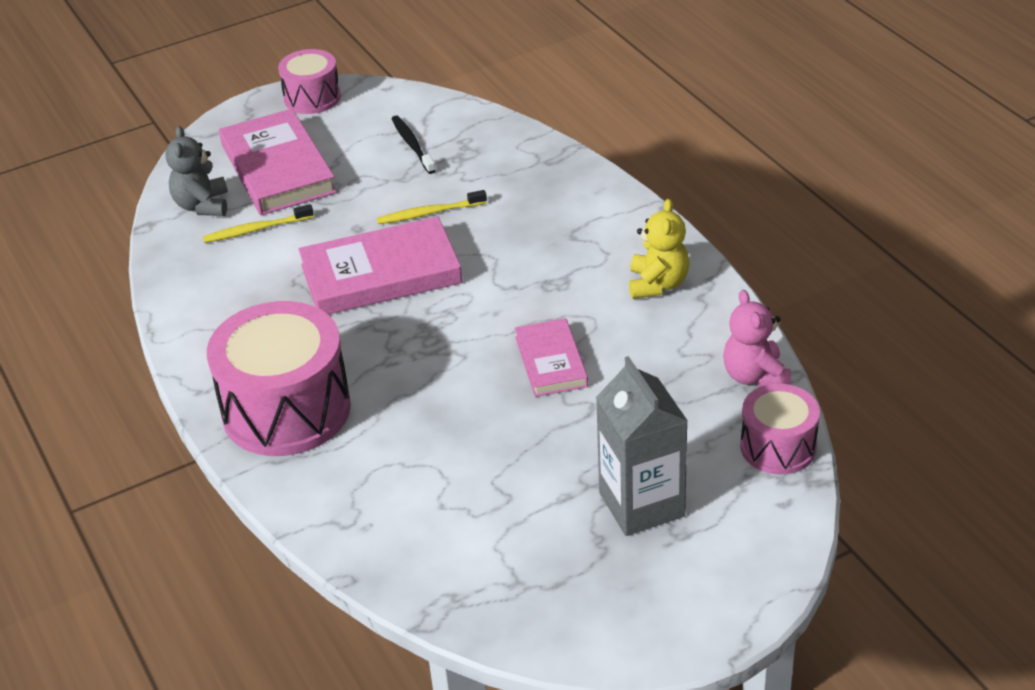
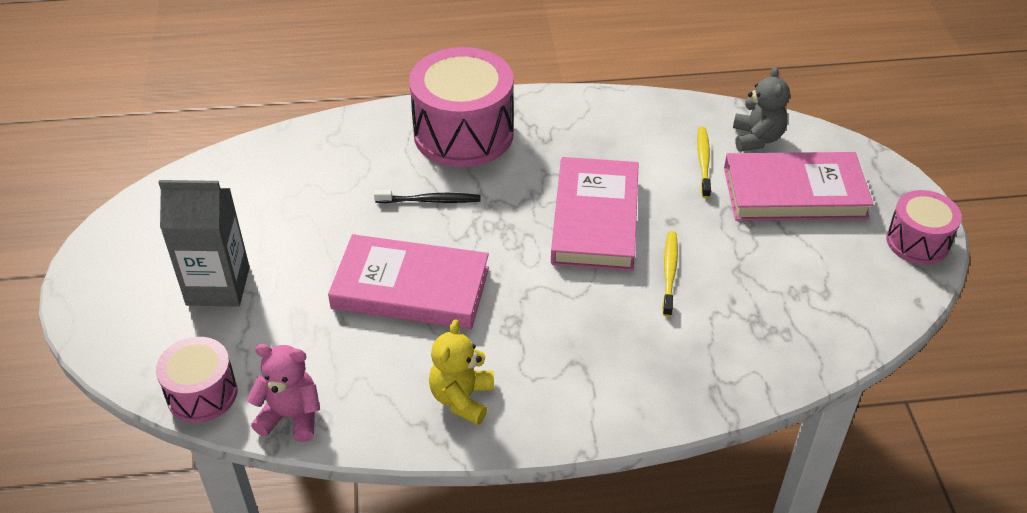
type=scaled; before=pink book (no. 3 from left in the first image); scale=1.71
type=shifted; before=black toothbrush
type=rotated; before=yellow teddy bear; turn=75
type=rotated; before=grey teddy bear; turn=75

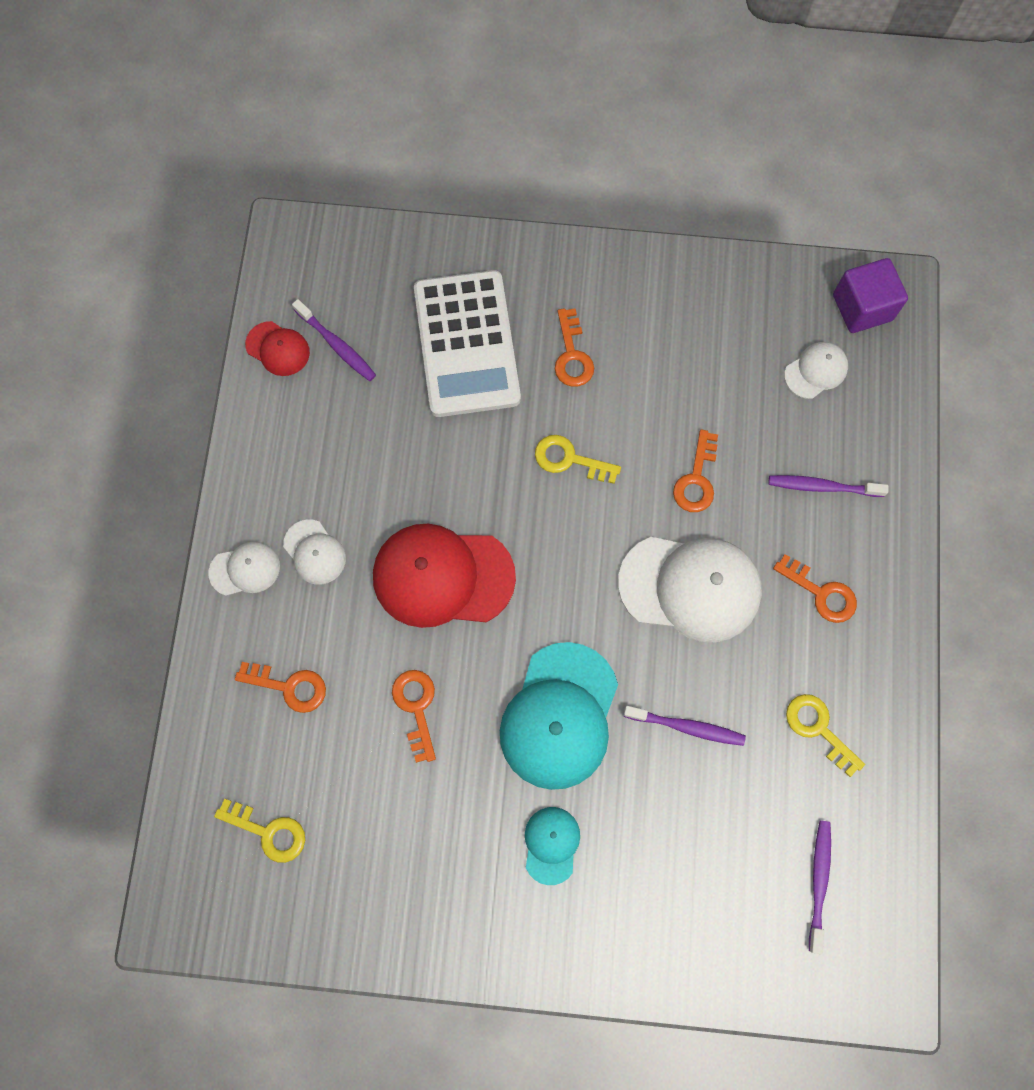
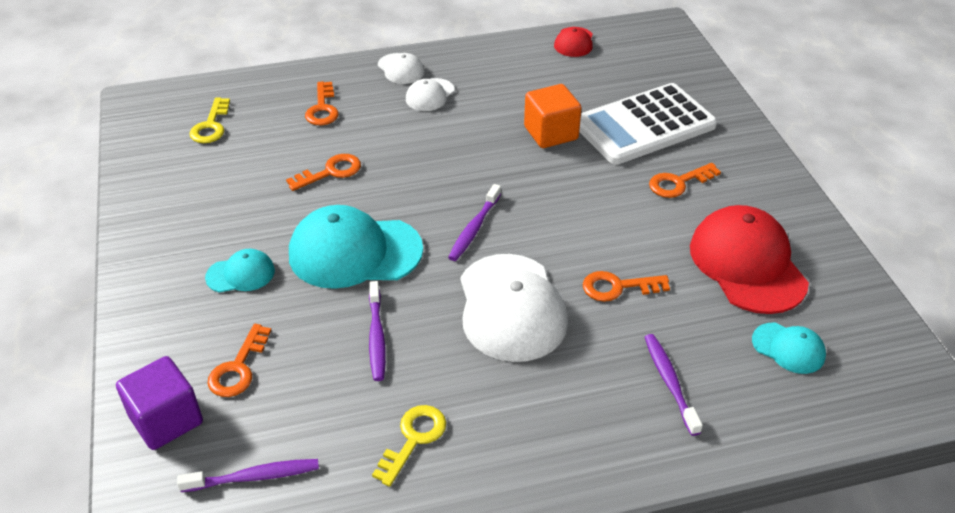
type=shifted; before=purple cube
type=shifted; before=orange key (no. 5 from left in the first image); after=orange key (no. 1 from left)
type=shifted; before=purple toothbrush (no. 1 from left in the first image); after=purple toothbrush (no. 3 from left)
type=new; after=orange cube
type=shifted; before=red cap (no. 2 from left)
type=repainted; before=white cap (no. 4 from left); after=turquoise cap (no. 3 from left)
type=gone; before=yellow key (no. 2 from left)

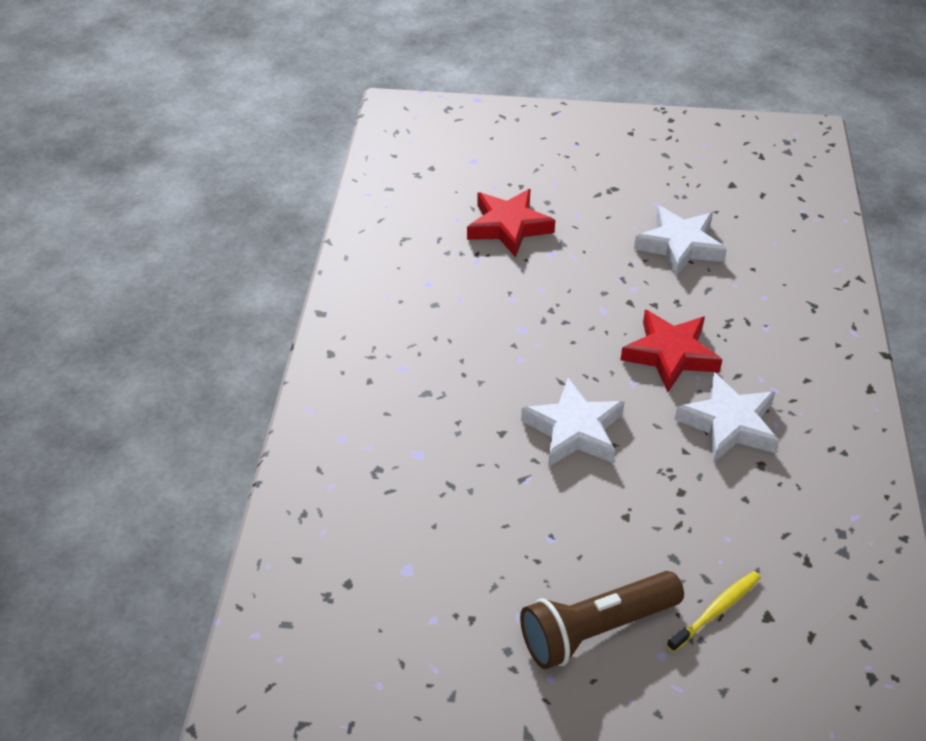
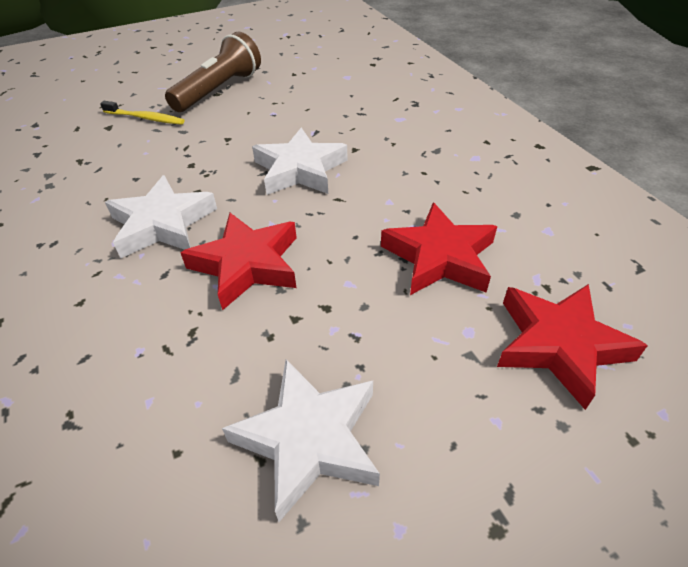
type=rotated; before=yellow toothbrush; turn=-90
type=new; after=red star (no. 2 from left)

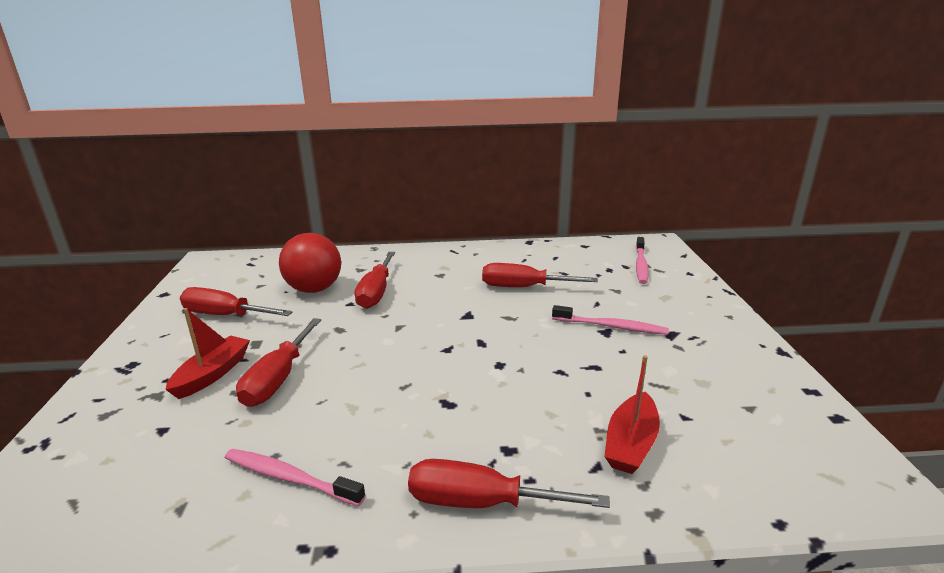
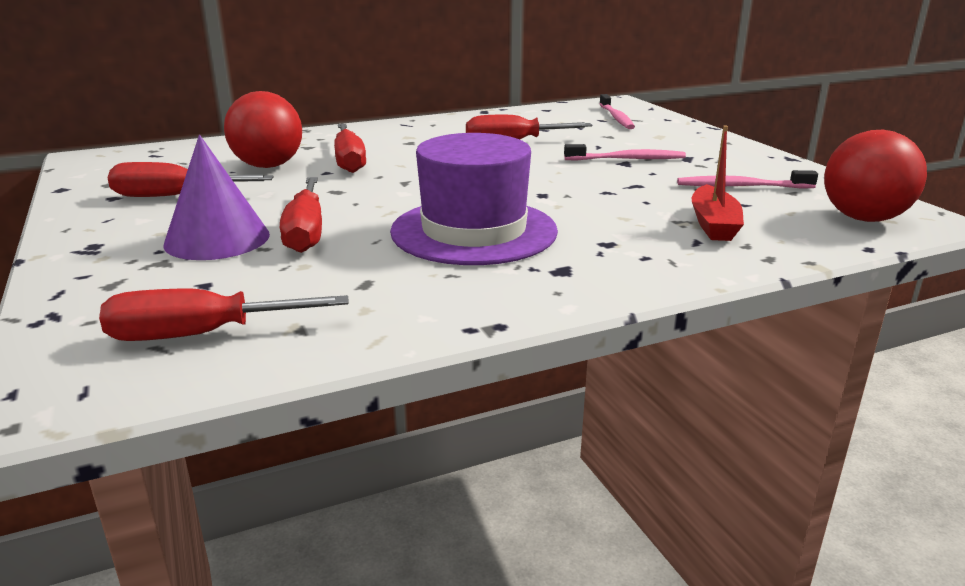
type=shifted; before=red screwdriver (no. 4 from left in the first image); after=red screwdriver (no. 2 from left)
type=swapped; before=red boat (no. 1 from left); after=purple cone
type=new; after=purple hat
type=shifted; before=pink toothbrush (no. 1 from left in the first image); after=pink toothbrush (no. 3 from left)
type=new; after=red ball (no. 2 from left)

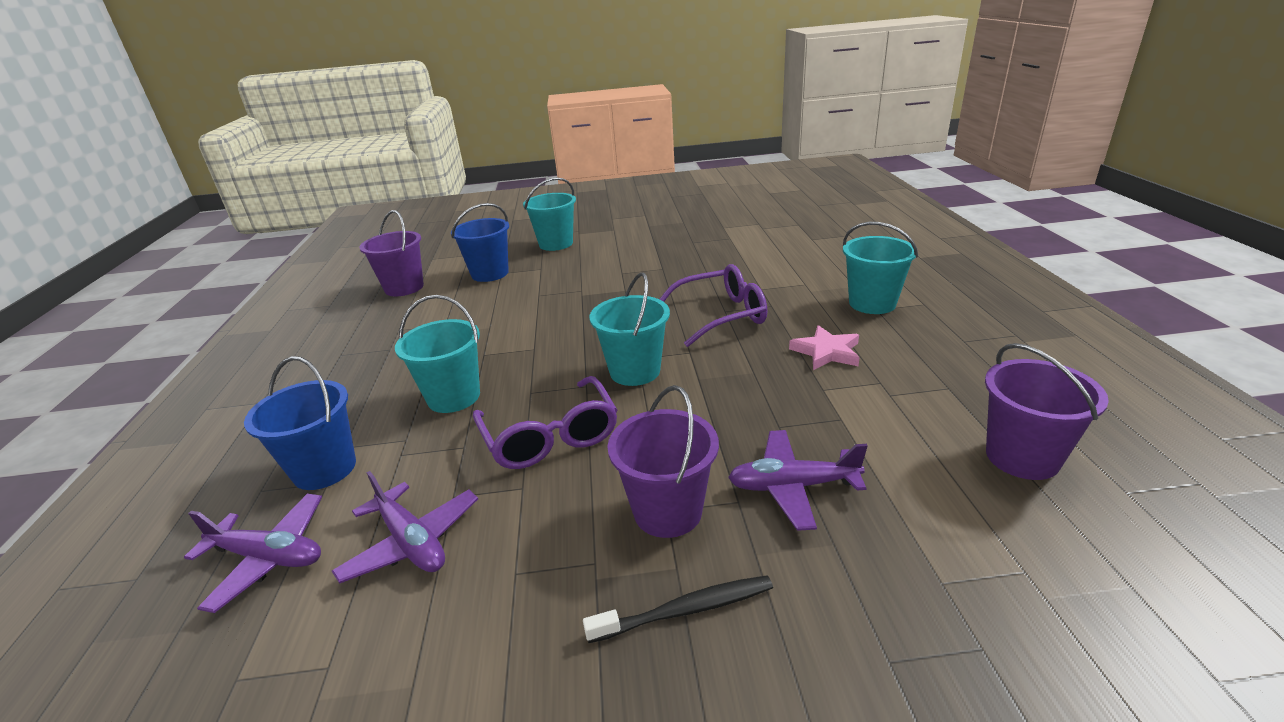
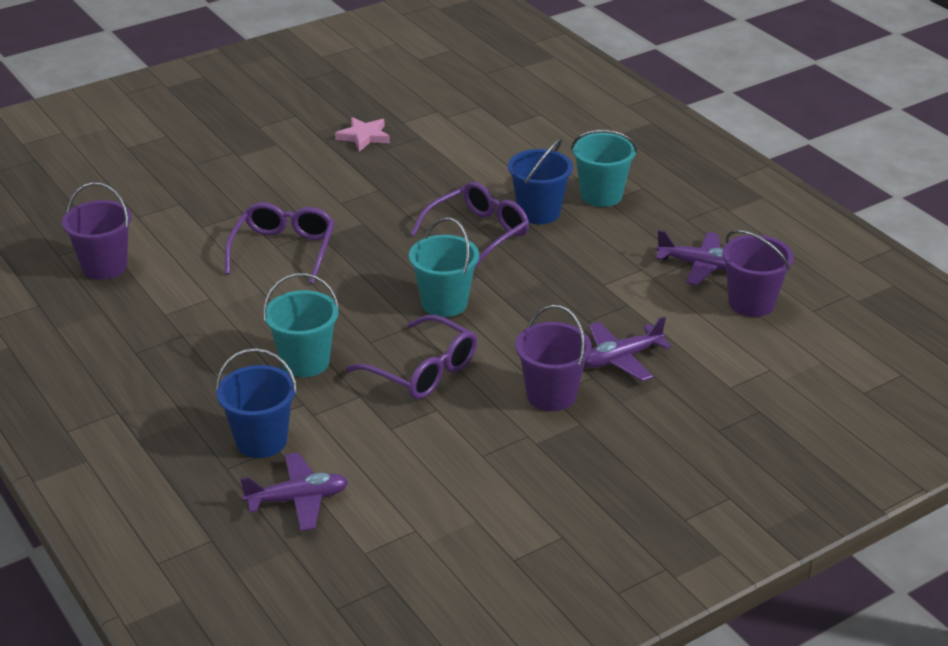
type=new; after=purple glasses (no. 1 from left)
type=shifted; before=pink star
type=shifted; before=blue bucket (no. 2 from left)
type=shifted; before=purple plane (no. 2 from left in the first image); after=purple plane (no. 3 from left)
type=gone; before=turquoise bucket (no. 2 from left)
type=gone; before=black toothbrush

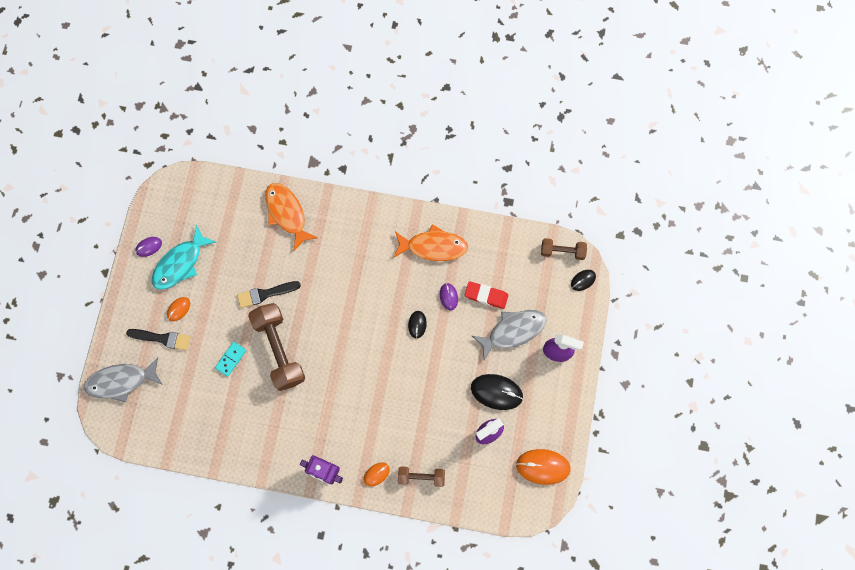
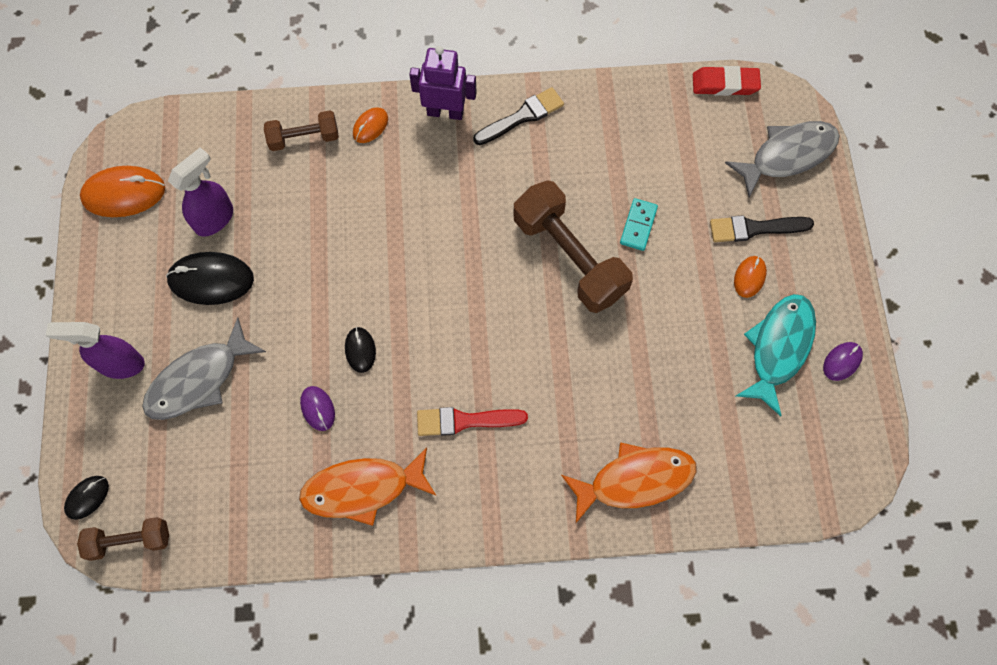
type=new; after=red brush
type=shifted; before=black brush (no. 2 from left in the first image); after=black brush (no. 1 from left)
type=rotated; before=orange fish (no. 1 from left in the first image); turn=-60
type=shifted; before=red eraser

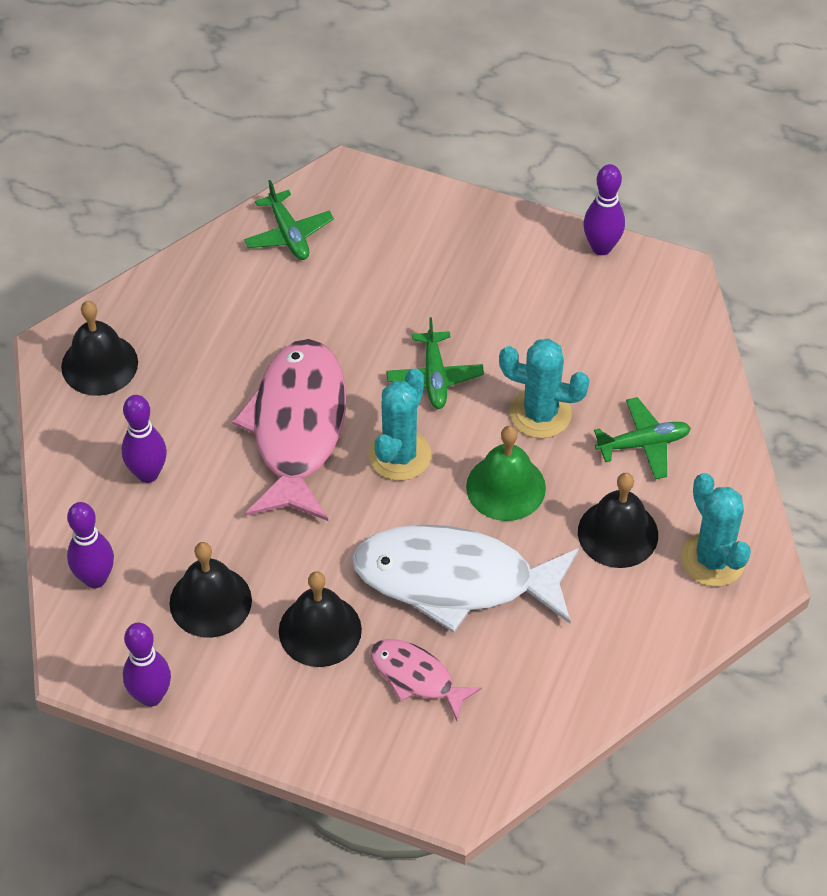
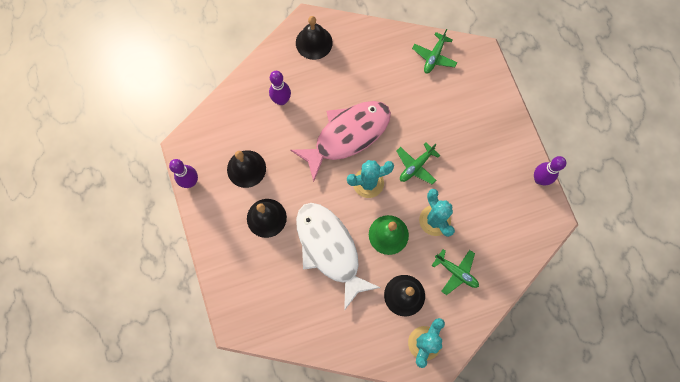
type=gone; before=purple bowling pin (no. 1 from left)
type=gone; before=pink fish (no. 2 from left)

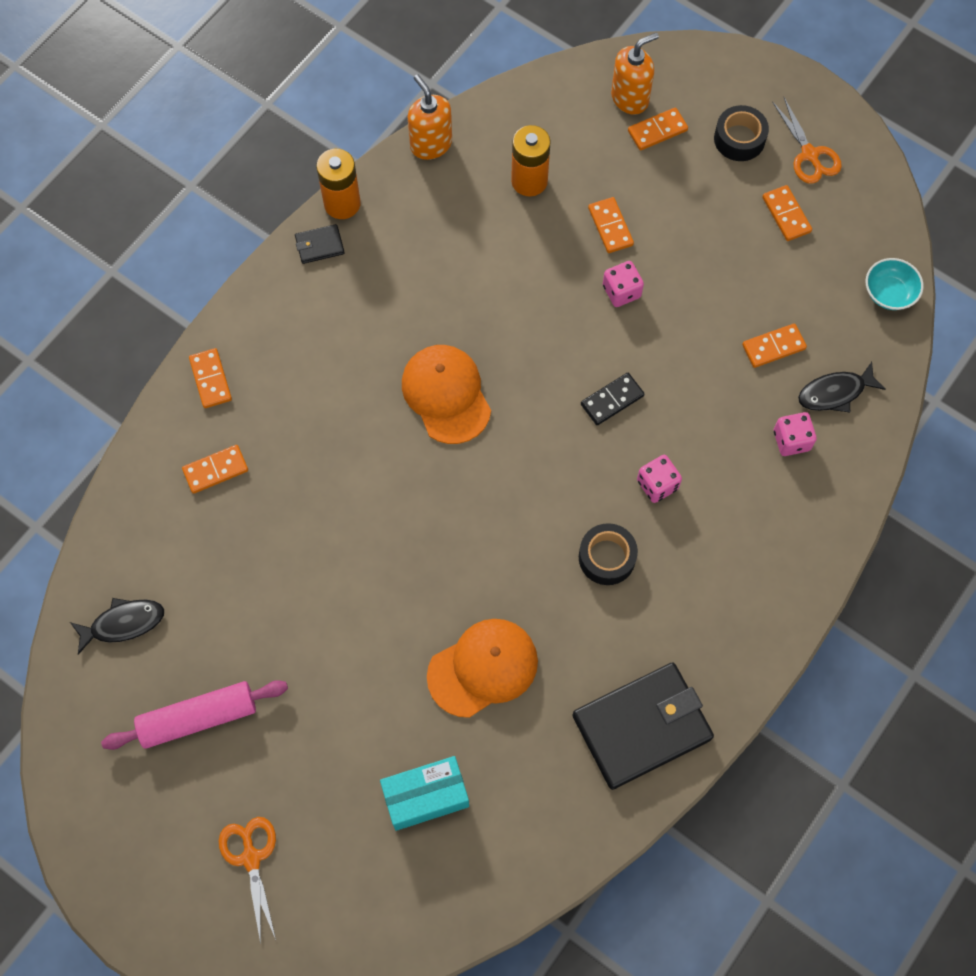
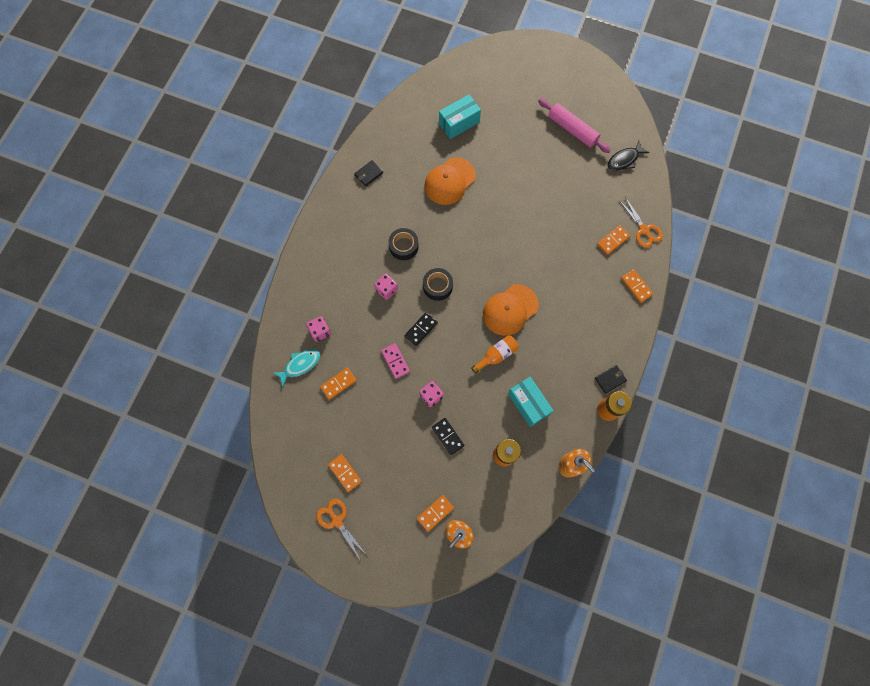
type=repainted; before=black fish (no. 2 from left); after=turquoise fish
type=scaled; before=black wallet (no. 2 from left in the first image); scale=0.43
type=new; after=pink domino
type=shifted; before=black tape (no. 2 from left)
type=repainted; before=orange domino (no. 3 from left); after=black domino (no. 2 from left)
type=new; after=orange bottle
type=rotated; before=orange cap (no. 1 from left in the first image); turn=90
type=new; after=turquoise box (no. 2 from left)
type=rotated; before=pink rolling pin; turn=75
type=shifted; before=orange scissors (no. 1 from left in the first image); after=orange scissors (no. 2 from left)
type=gone; before=turquoise bowl

